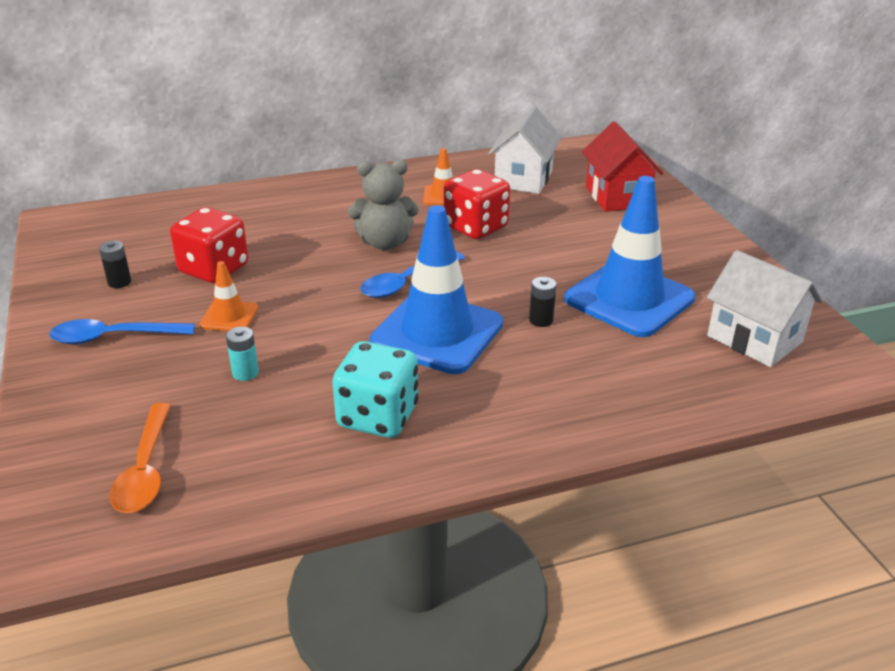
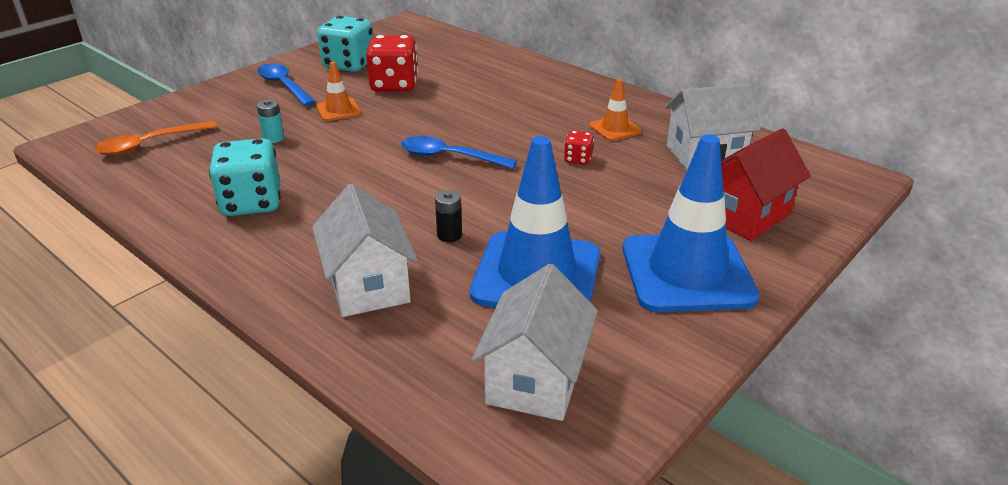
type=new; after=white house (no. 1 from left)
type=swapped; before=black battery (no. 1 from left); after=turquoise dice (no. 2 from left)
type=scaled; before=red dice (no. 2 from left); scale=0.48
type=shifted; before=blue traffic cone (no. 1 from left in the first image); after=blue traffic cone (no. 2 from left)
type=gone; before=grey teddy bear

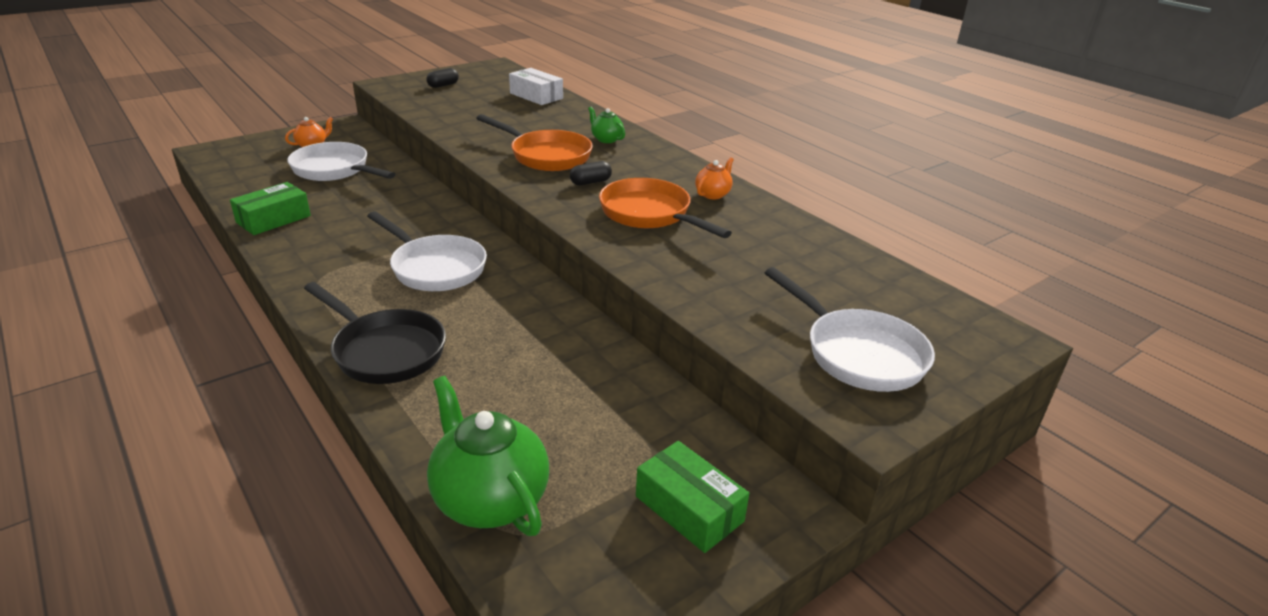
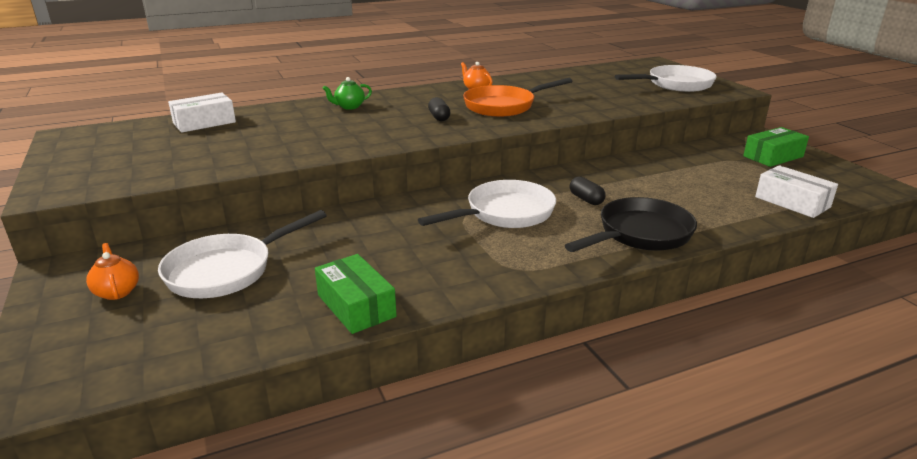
type=shifted; before=black capsule (no. 1 from left in the first image); after=black capsule (no. 2 from left)
type=swapped; before=green teapot (no. 1 from left); after=white box (no. 2 from left)
type=gone; before=orange pan (no. 1 from left)

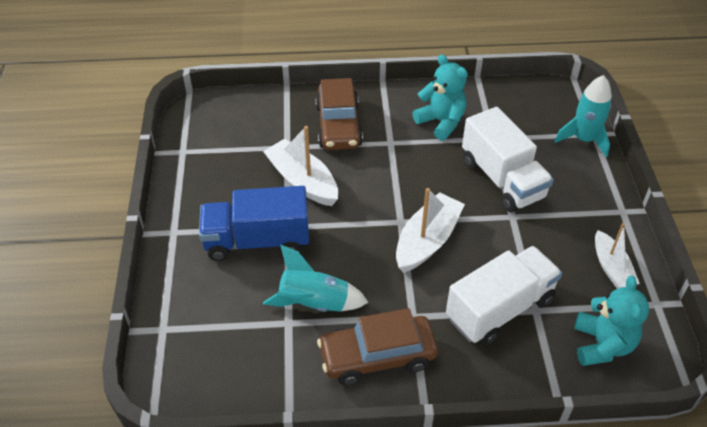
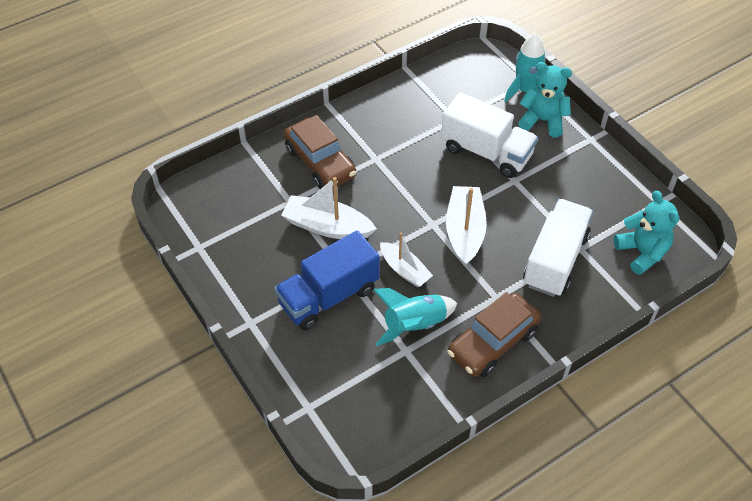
type=shifted; before=white boat (no. 3 from left in the first image); after=white boat (no. 2 from left)
type=shifted; before=turquoise teddy bear (no. 1 from left)

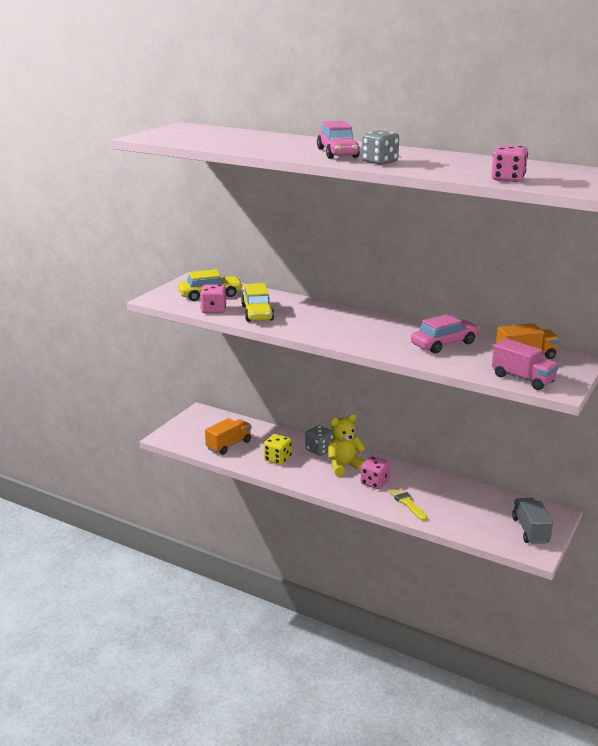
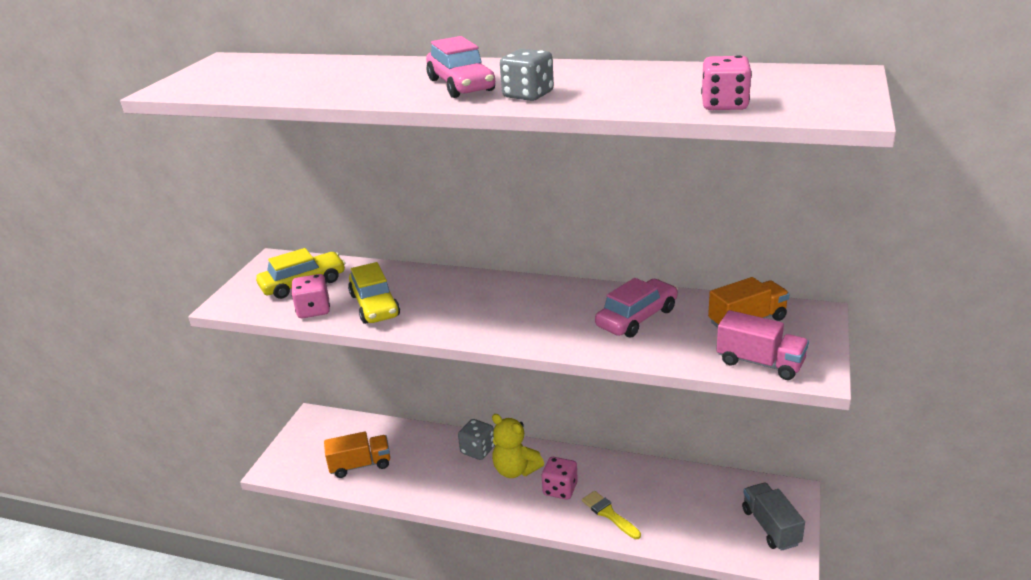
type=rotated; before=orange truck (no. 1 from left); turn=45
type=rotated; before=yellow teddy bear; turn=-105
type=gone; before=yellow dice

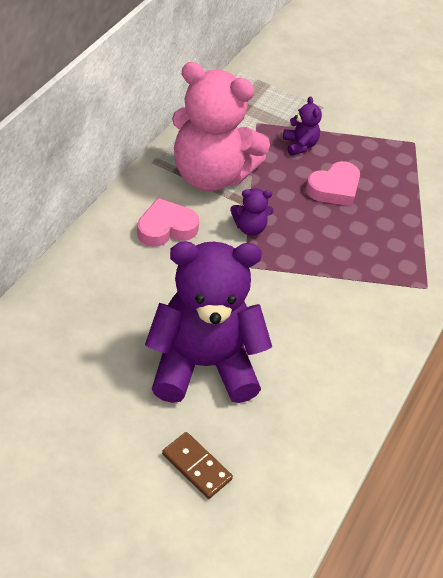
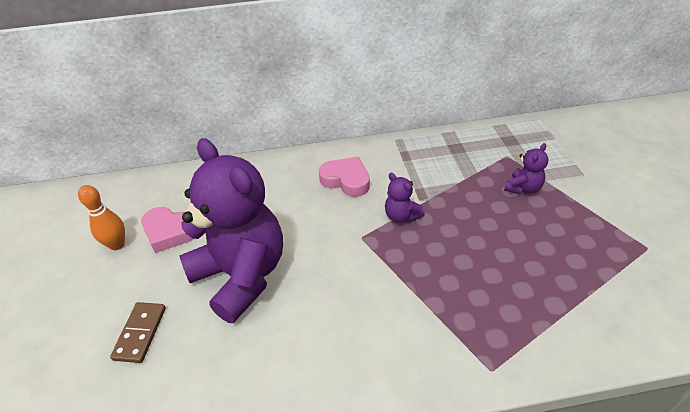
type=new; after=orange bowling pin
type=shifted; before=pink heart (no. 2 from left in the first image); after=pink heart (no. 1 from left)
type=gone; before=pink teddy bear

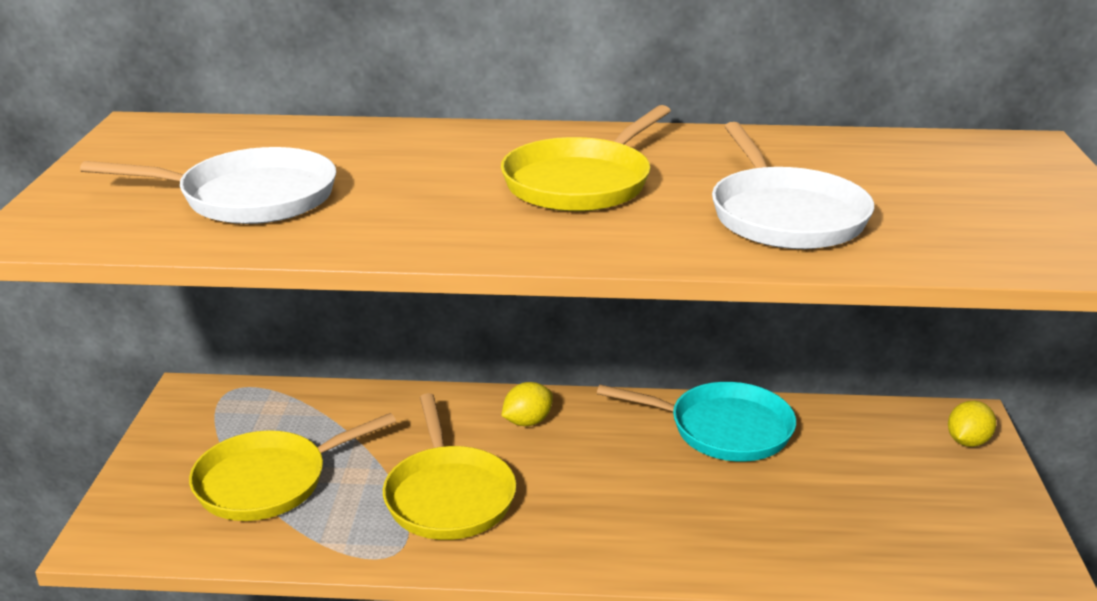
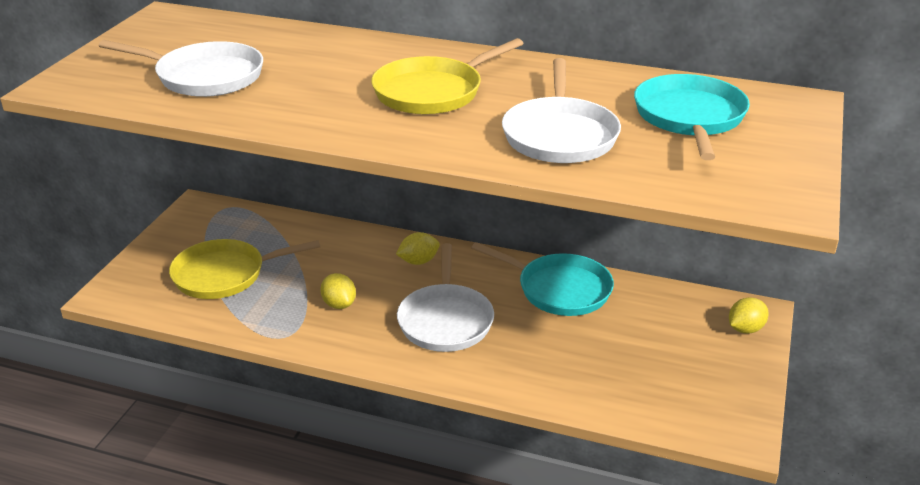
type=swapped; before=yellow pan (no. 2 from left); after=yellow lemon (no. 1 from left)
type=new; after=white pan (no. 2 from left)
type=new; after=turquoise pan (no. 2 from left)

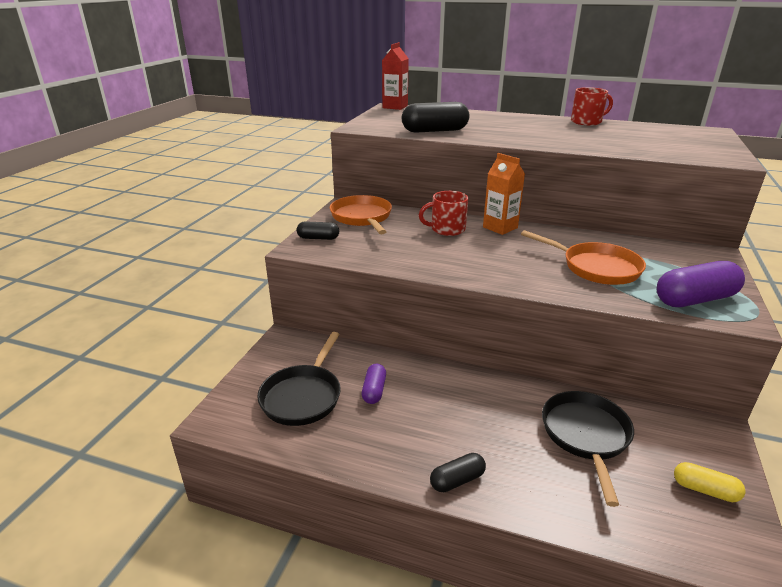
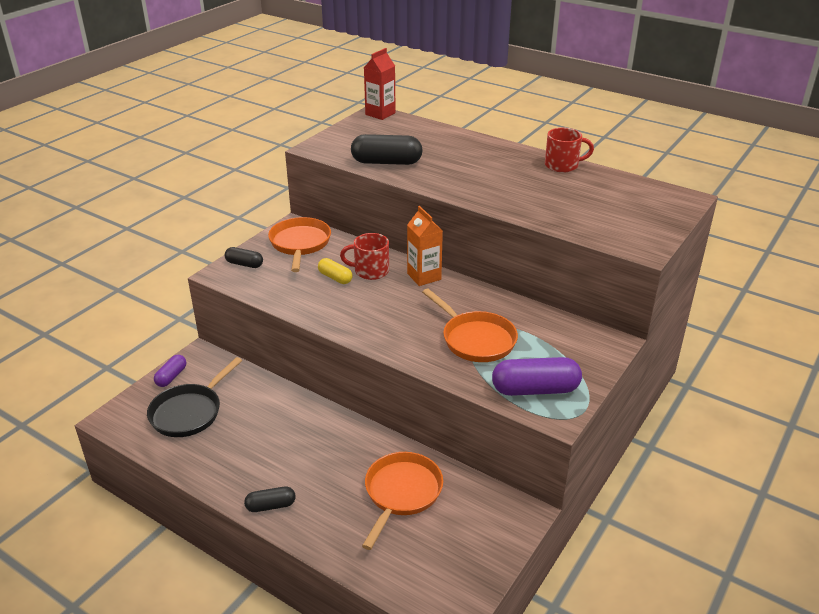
type=shifted; before=purple capsule (no. 1 from left)
type=shifted; before=yellow capsule
type=repainted; before=black pan (no. 2 from left); after=orange pan (no. 2 from left)

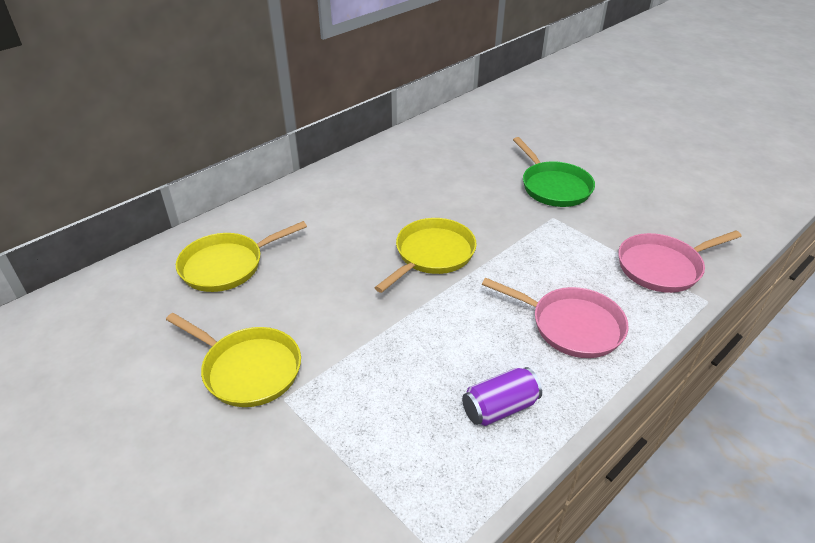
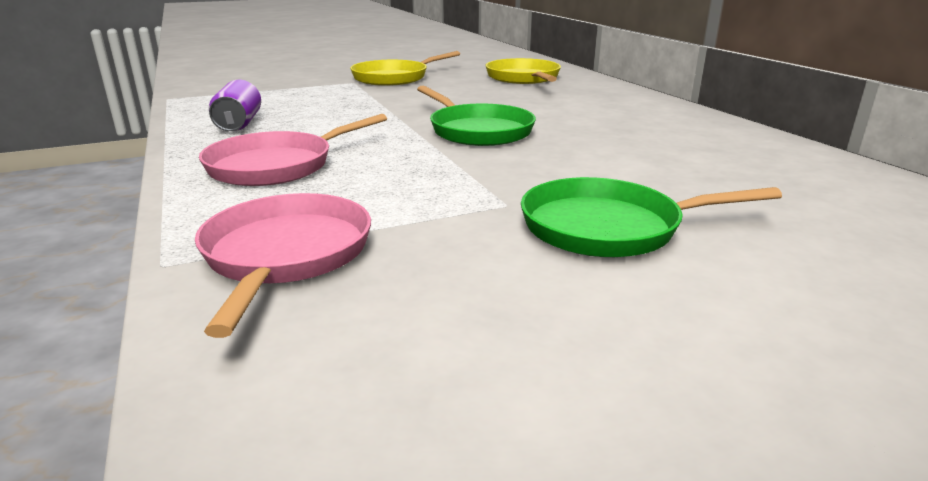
type=repainted; before=yellow pan (no. 3 from left); after=green pan (no. 1 from left)

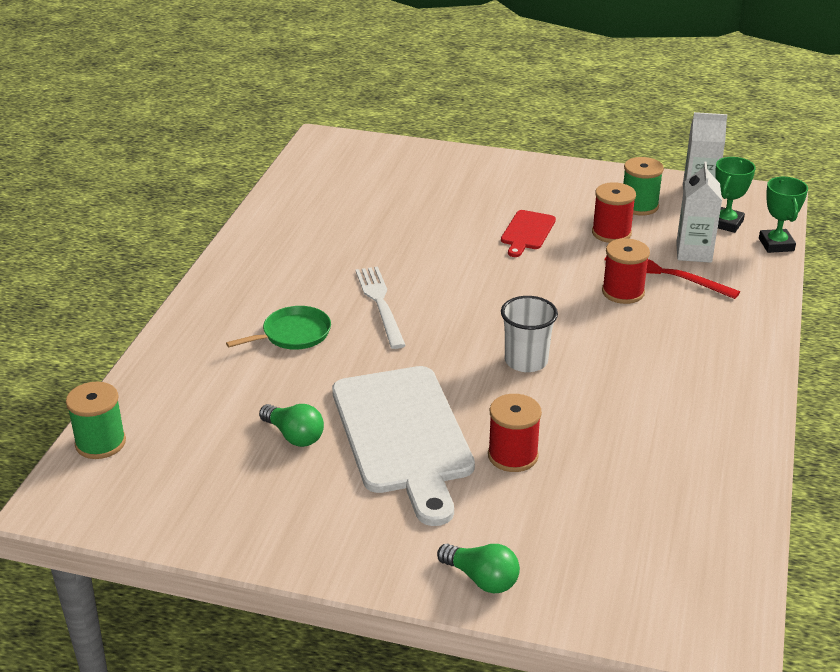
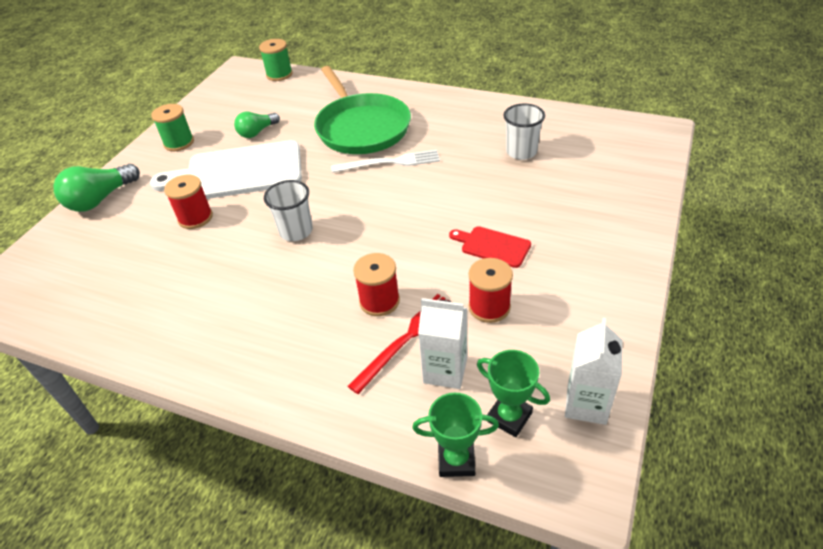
type=scaled; before=green light bulb (no. 2 from left in the first image); scale=1.54
type=shifted; before=green spool (no. 2 from left in the first image); after=green spool (no. 1 from left)
type=scaled; before=green pan; scale=2.08
type=new; after=white cup (no. 2 from left)

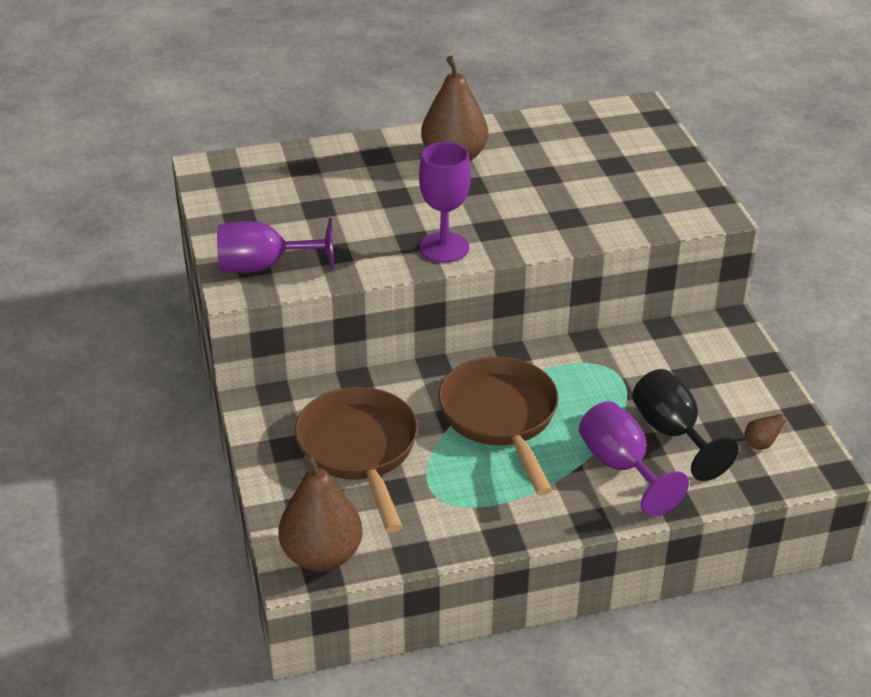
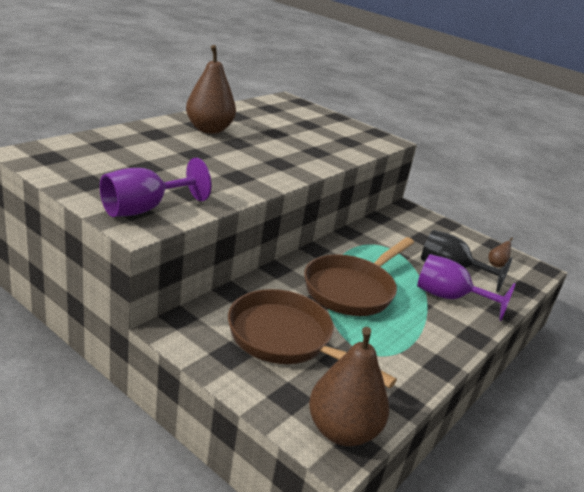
type=rotated; before=brown pan (no. 2 from left); turn=-90
type=gone; before=purple goblet (no. 2 from left)

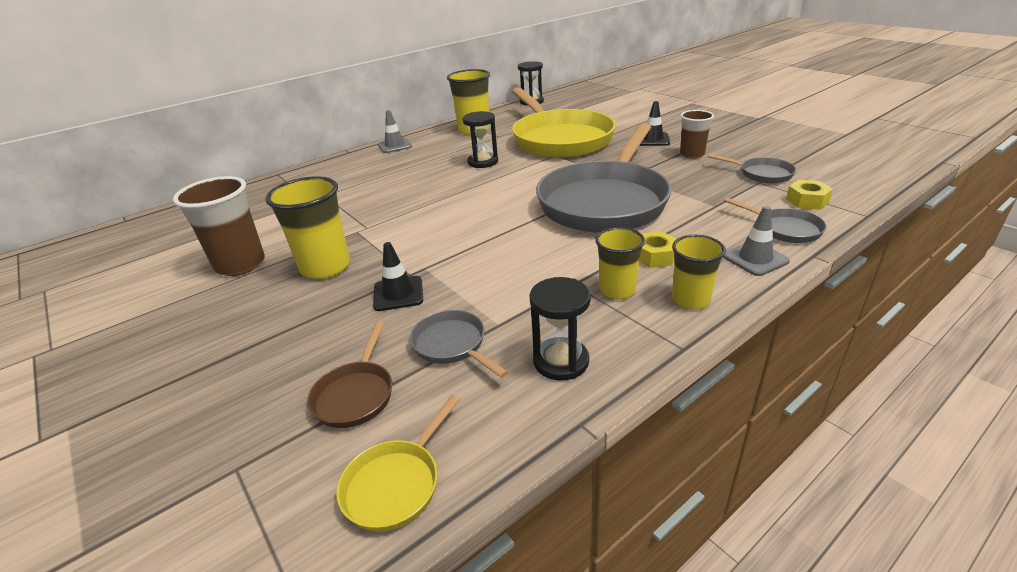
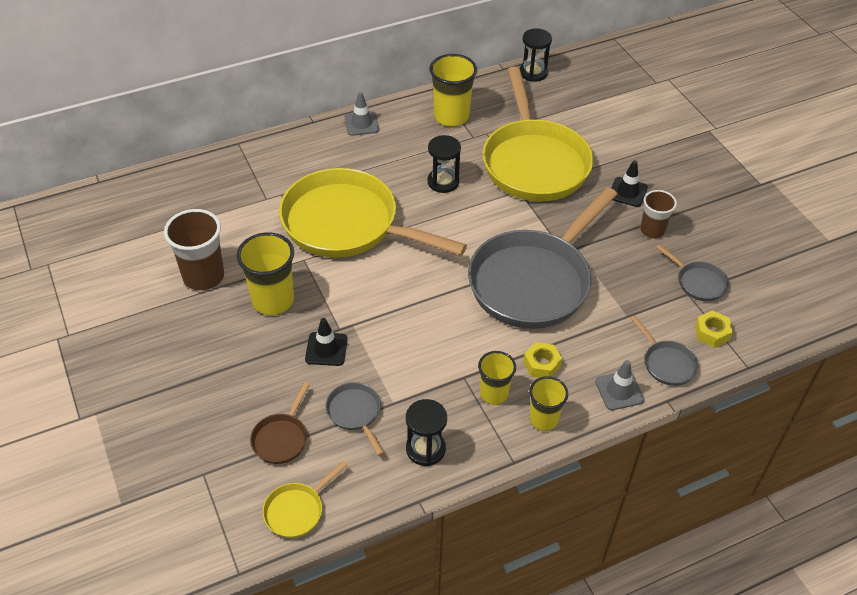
type=new; after=yellow pan (no. 2 from left)

